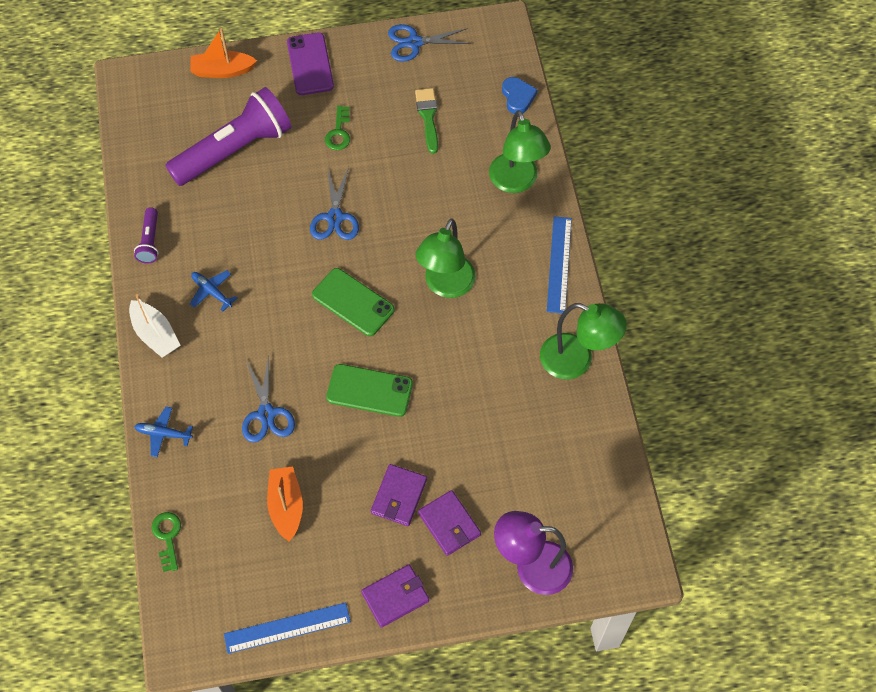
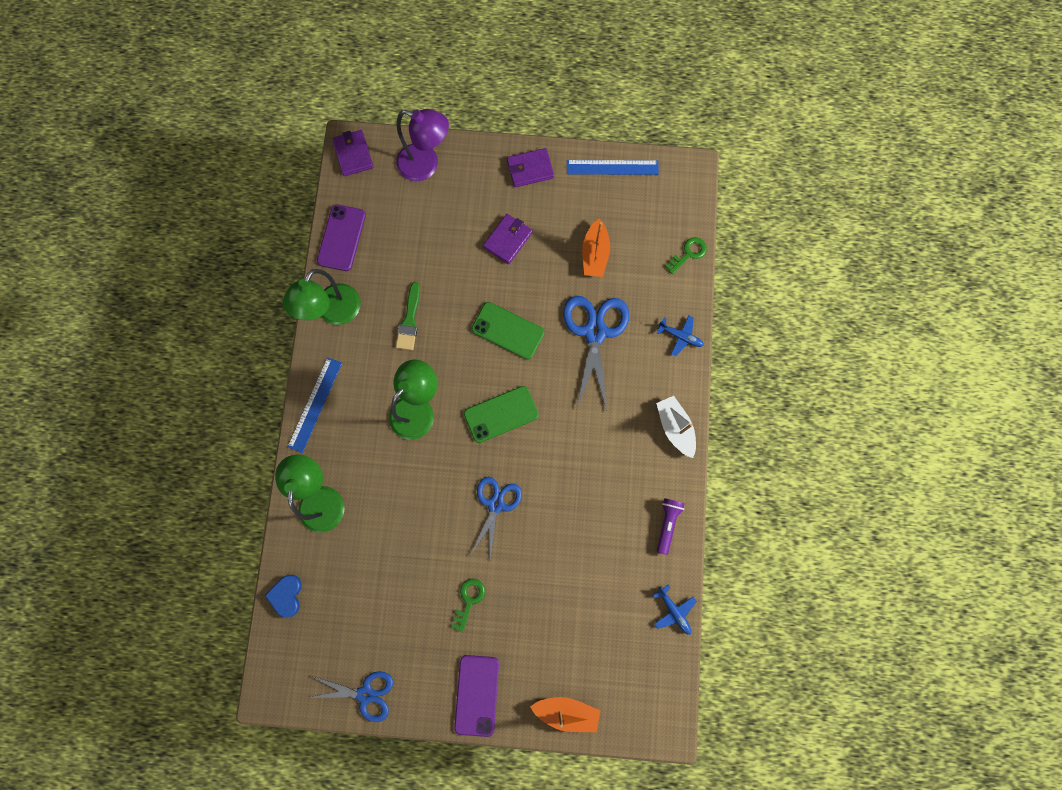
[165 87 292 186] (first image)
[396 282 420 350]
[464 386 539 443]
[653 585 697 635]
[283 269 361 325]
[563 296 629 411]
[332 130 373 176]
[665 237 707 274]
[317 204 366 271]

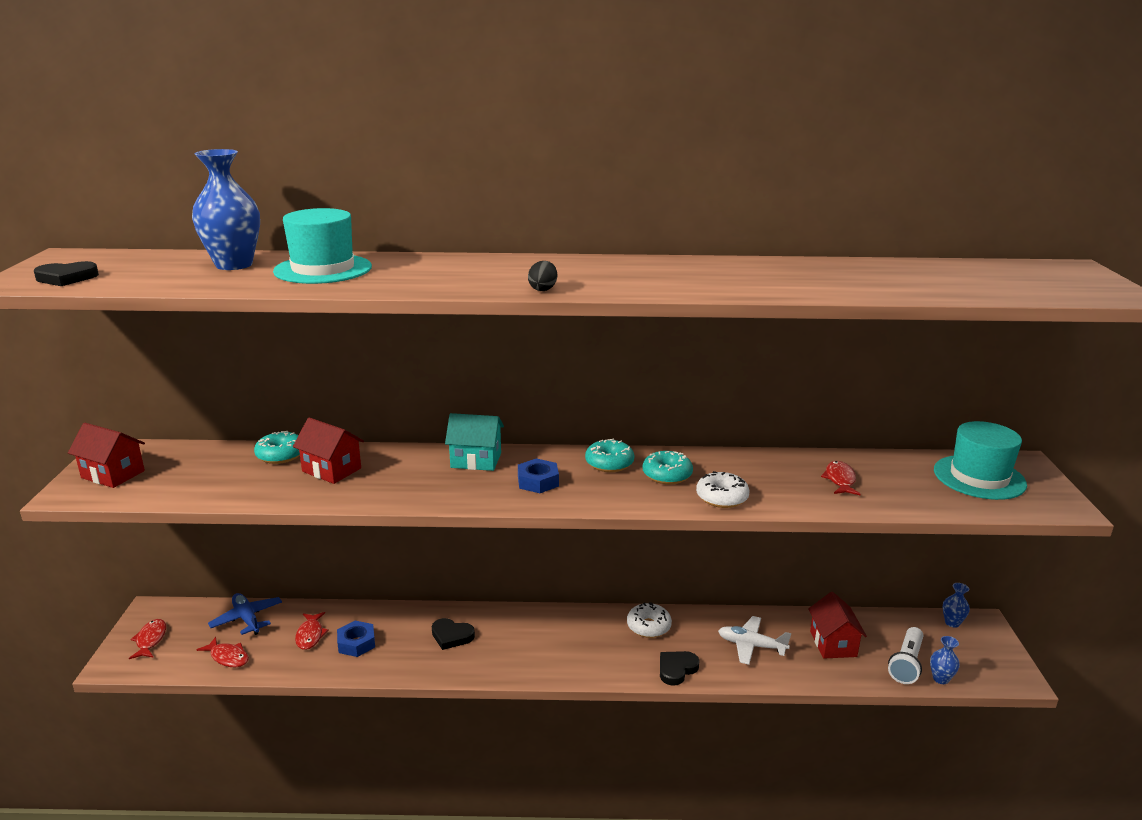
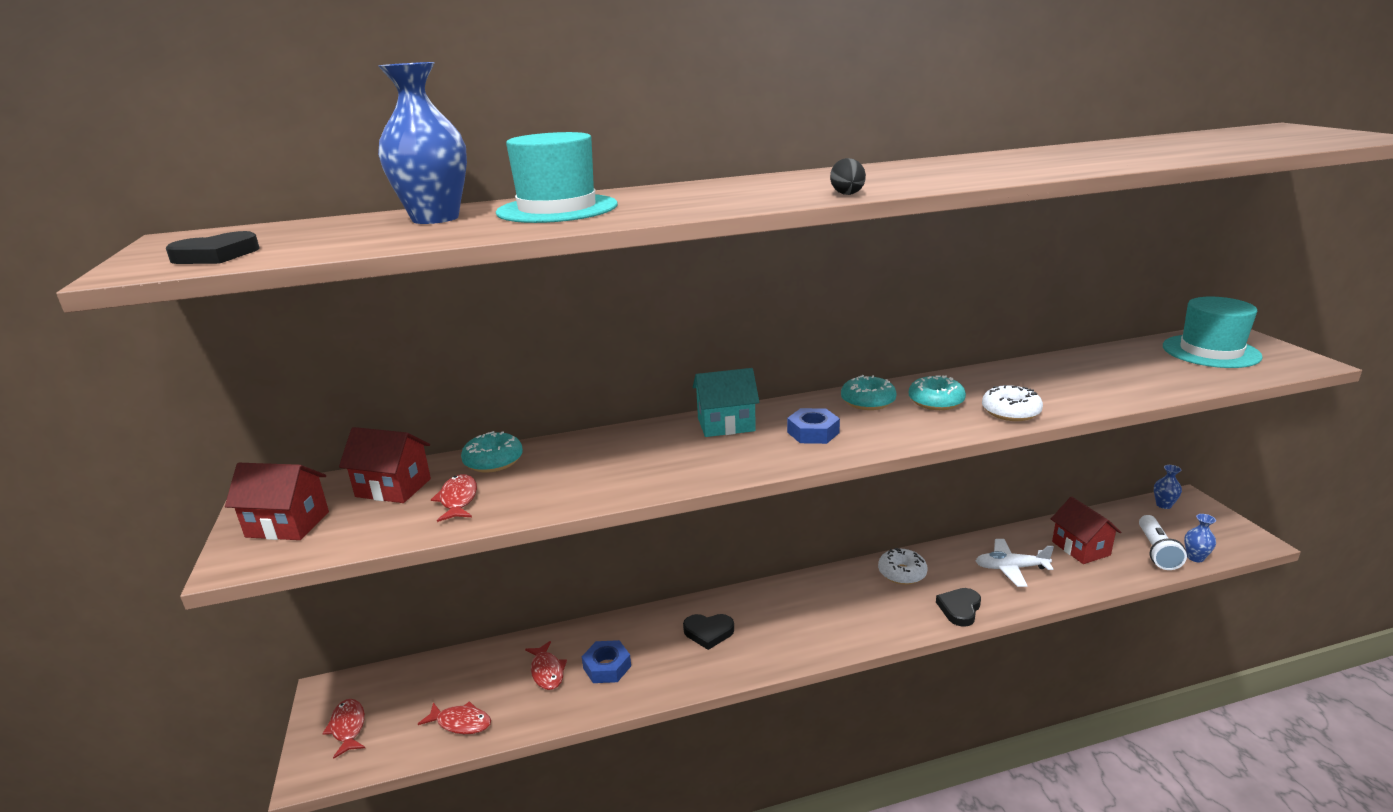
[339 427 431 503]
[431 474 477 522]
[208 593 282 635] (first image)

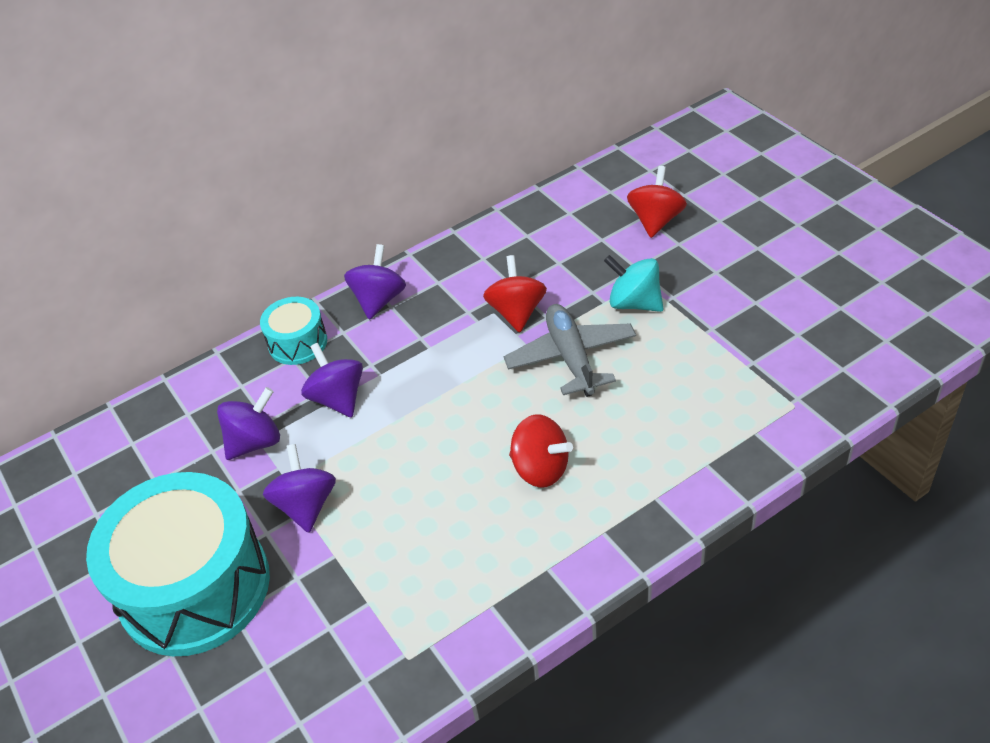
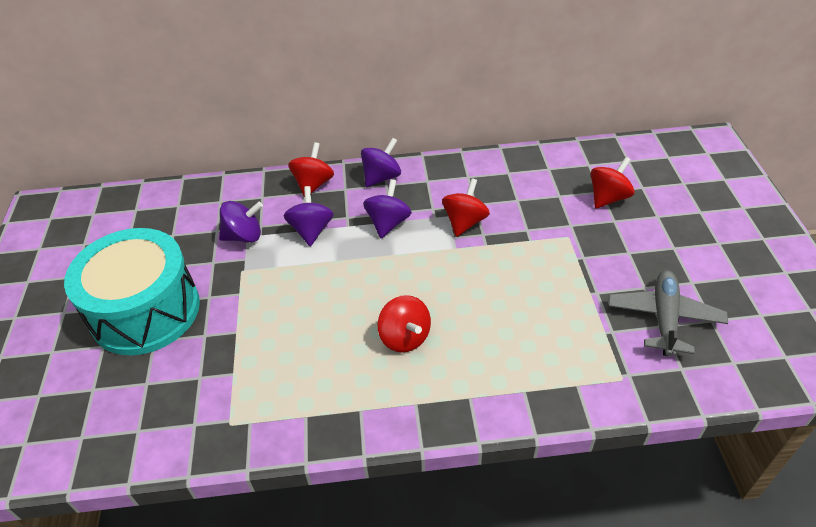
[604 255 664 312] (first image)
[288 142 334 197]
[608 270 728 356]
[363 179 412 238]

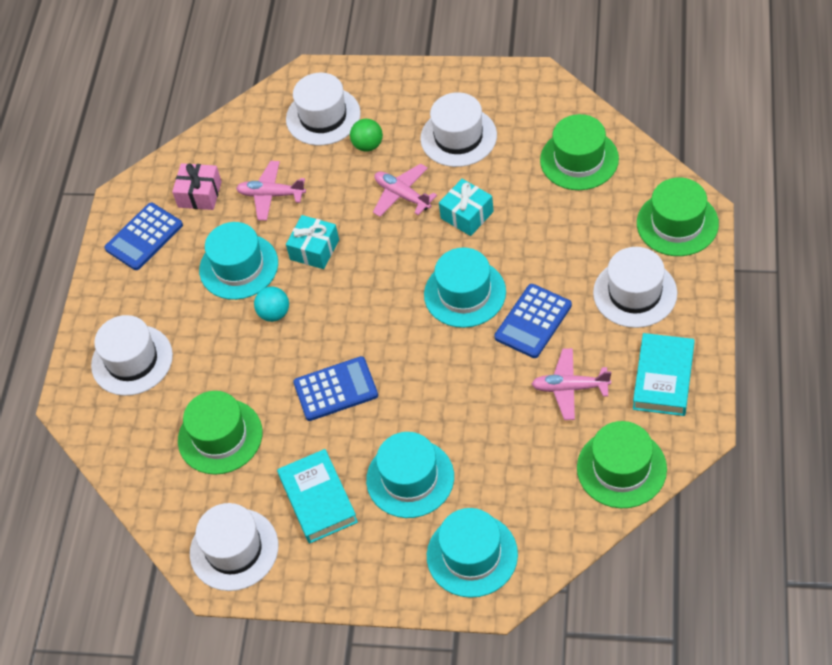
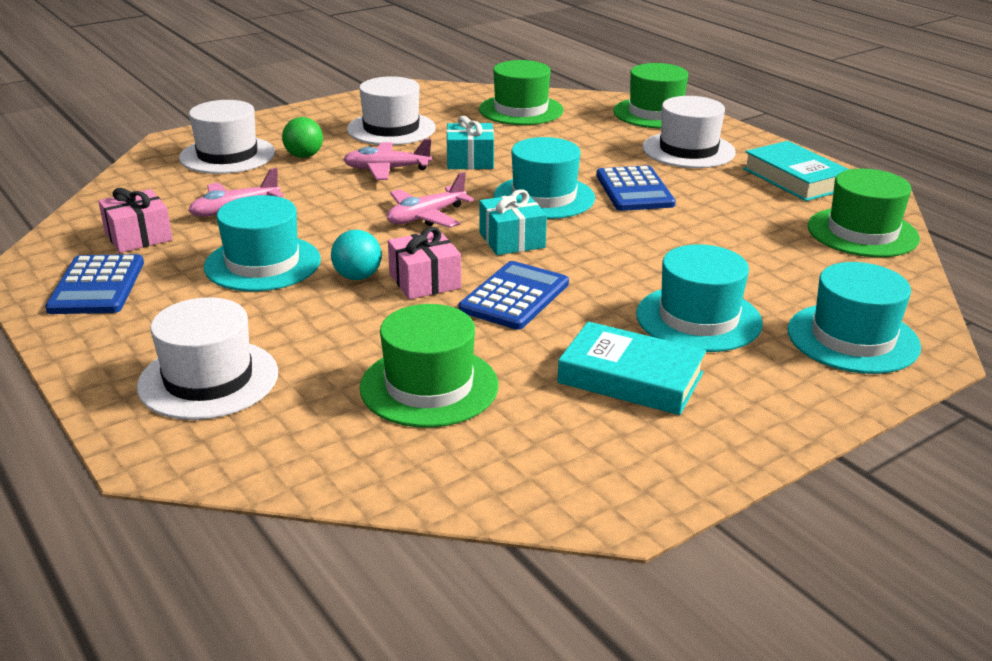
[479 189 547 255]
[387 172 474 228]
[190 503 278 591] (first image)
[388 227 461 299]

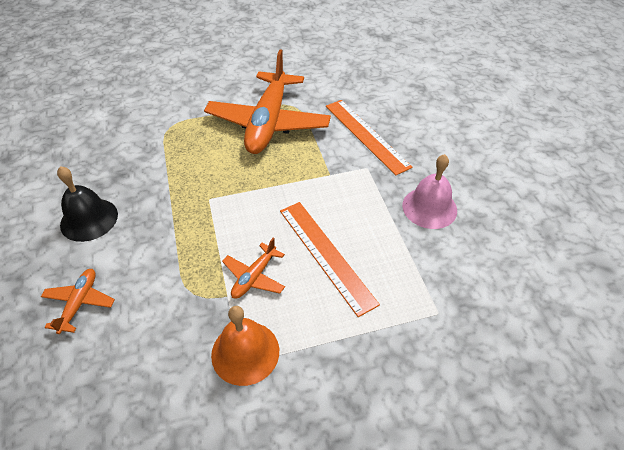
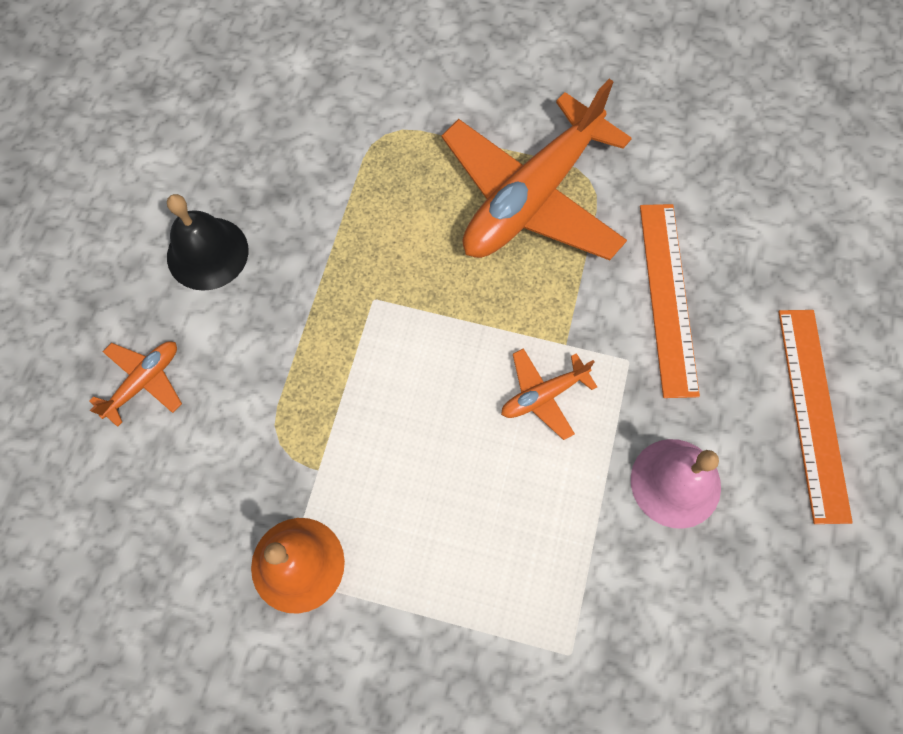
[778 310 853 524]
[501 348 597 440]

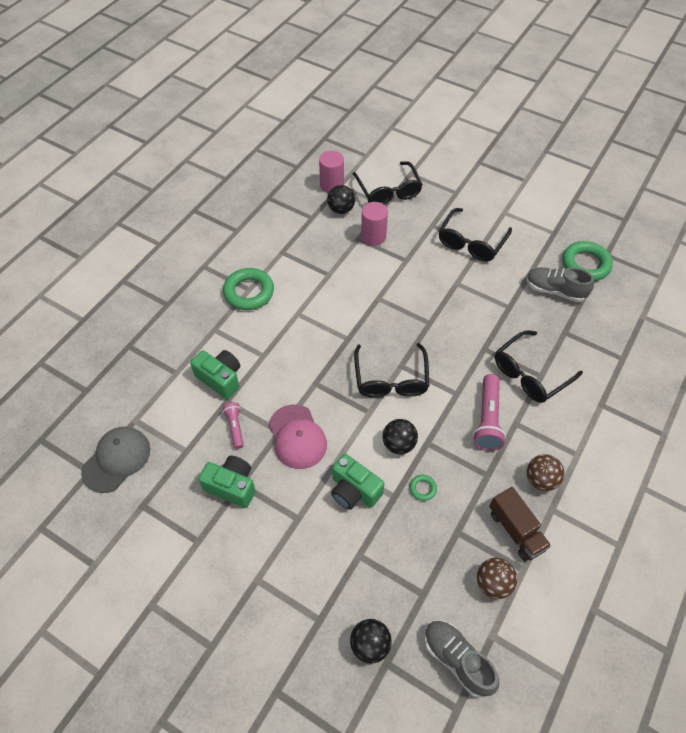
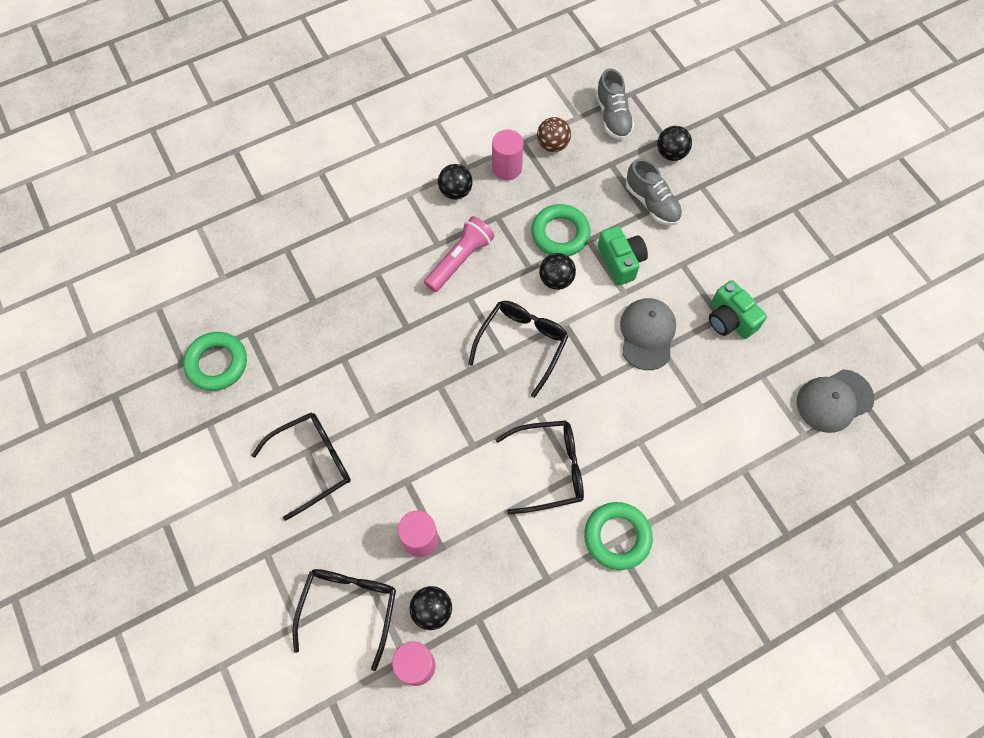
[626 159 682 225]
[495 420 584 514]
[190 350 240 399] (first image)
[223 402 244 449] (first image)
[620 298 676 370]
[438 164 473 199]
[531 204 590 256]
[492 129 523 180]

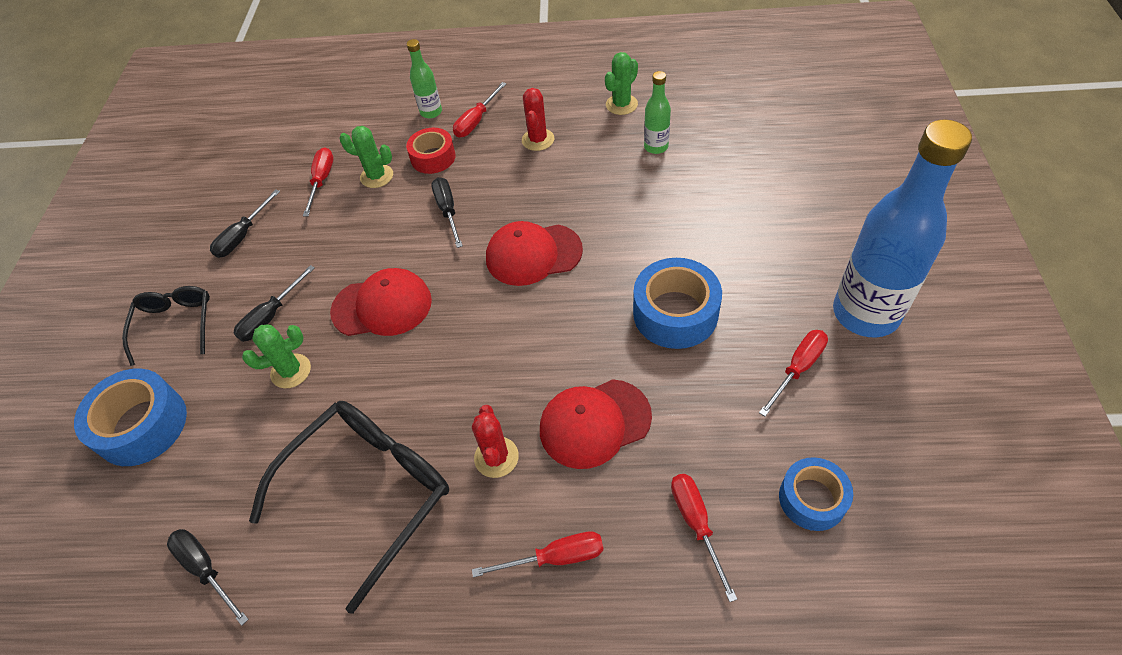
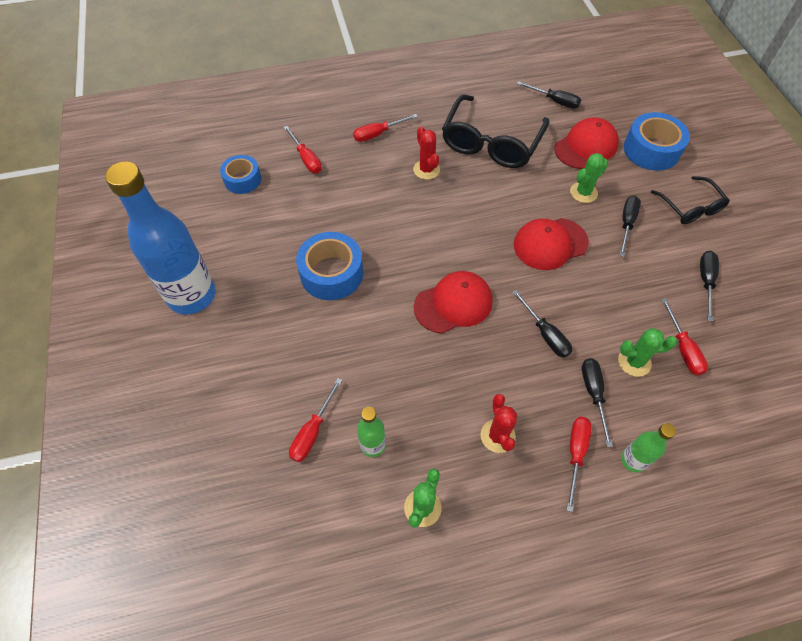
[582 358 613 447]
[289 378 342 462]
[554 117 619 169]

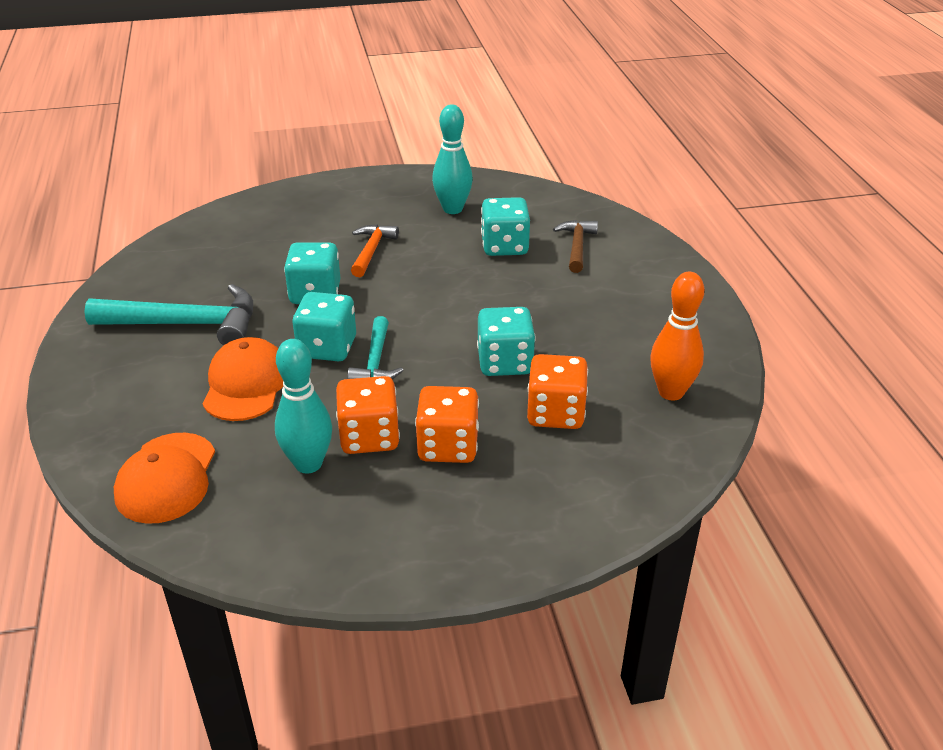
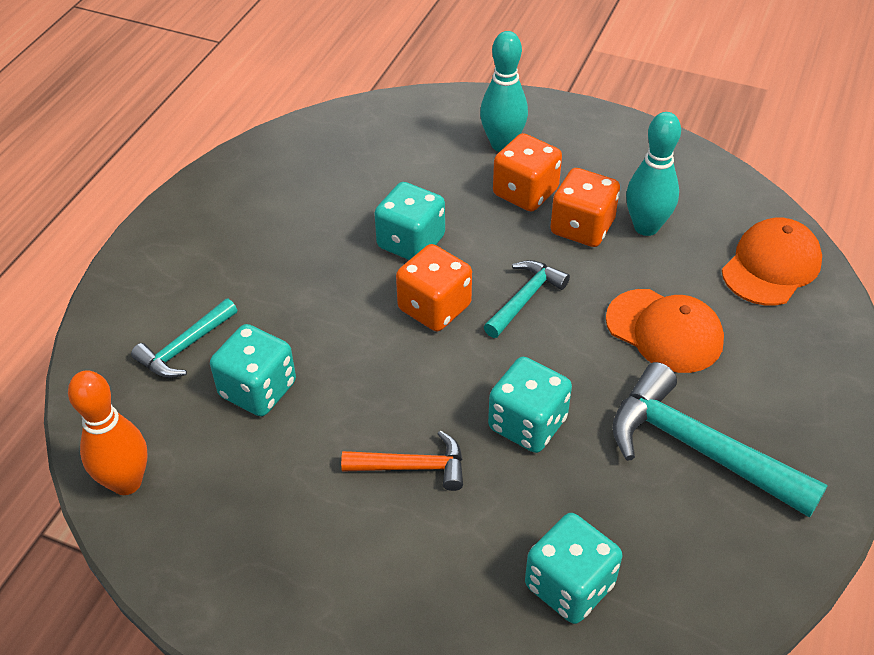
[480 31 528 152]
[131 299 237 378]
[341 431 463 491]
[68 370 148 495]
[525 513 622 624]
[606 289 724 373]
[396 244 472 331]

